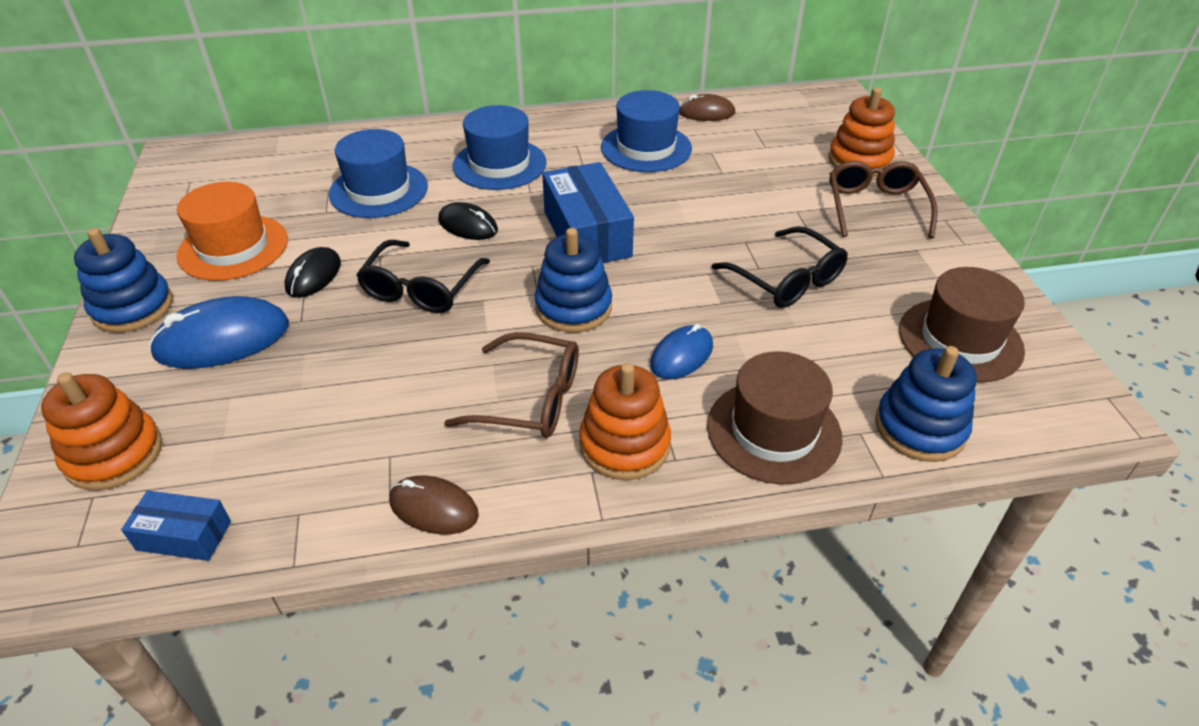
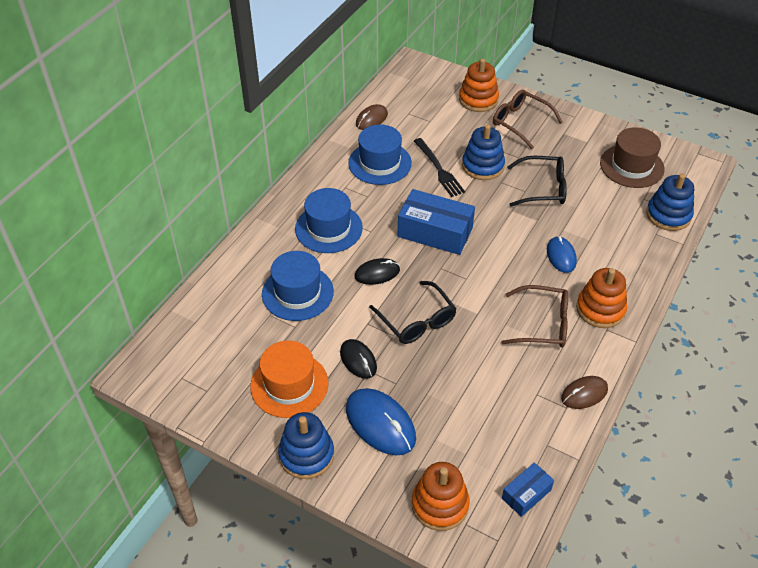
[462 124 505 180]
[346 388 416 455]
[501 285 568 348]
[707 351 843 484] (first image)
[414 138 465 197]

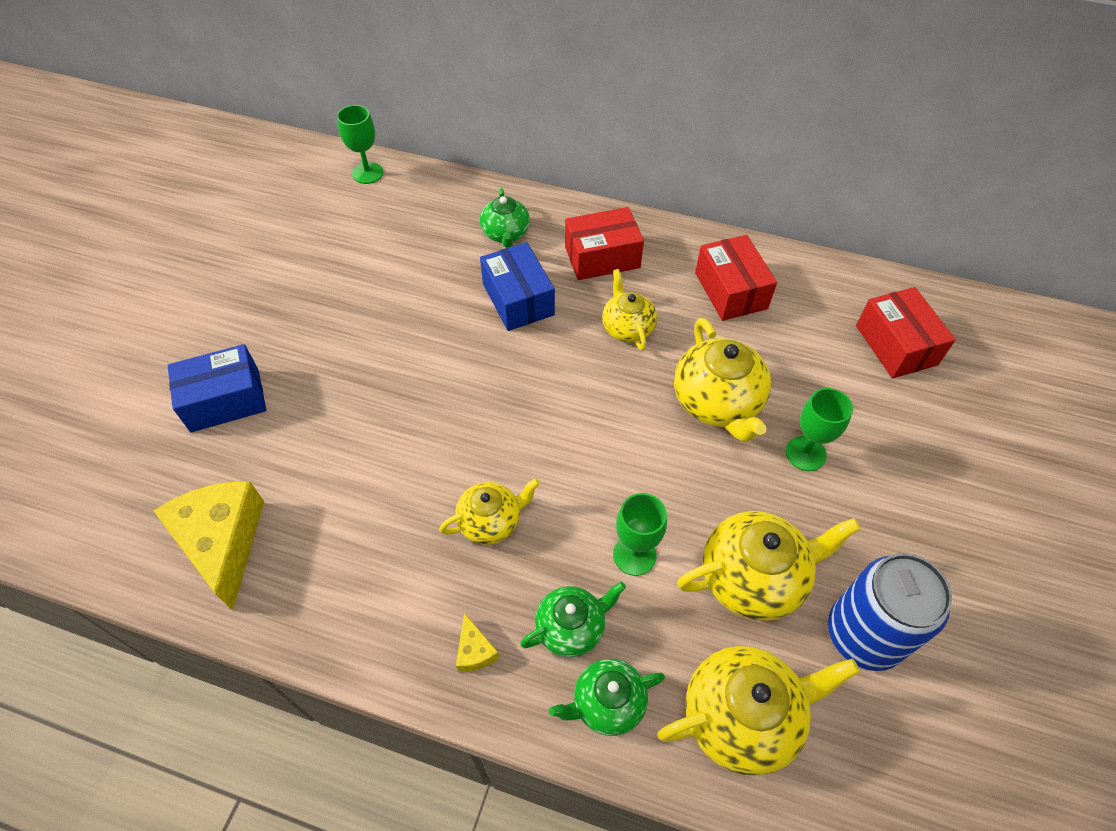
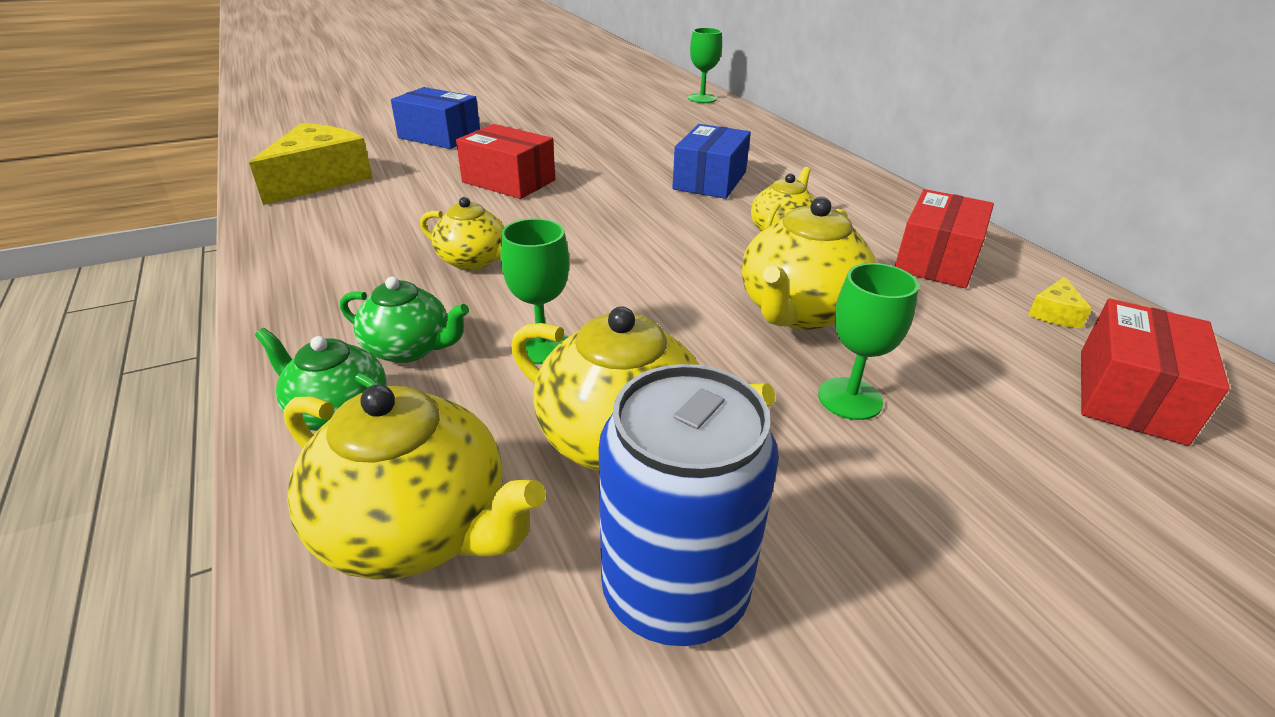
[480 188 530 248] (first image)
[456 124 555 199]
[1028 277 1092 328]

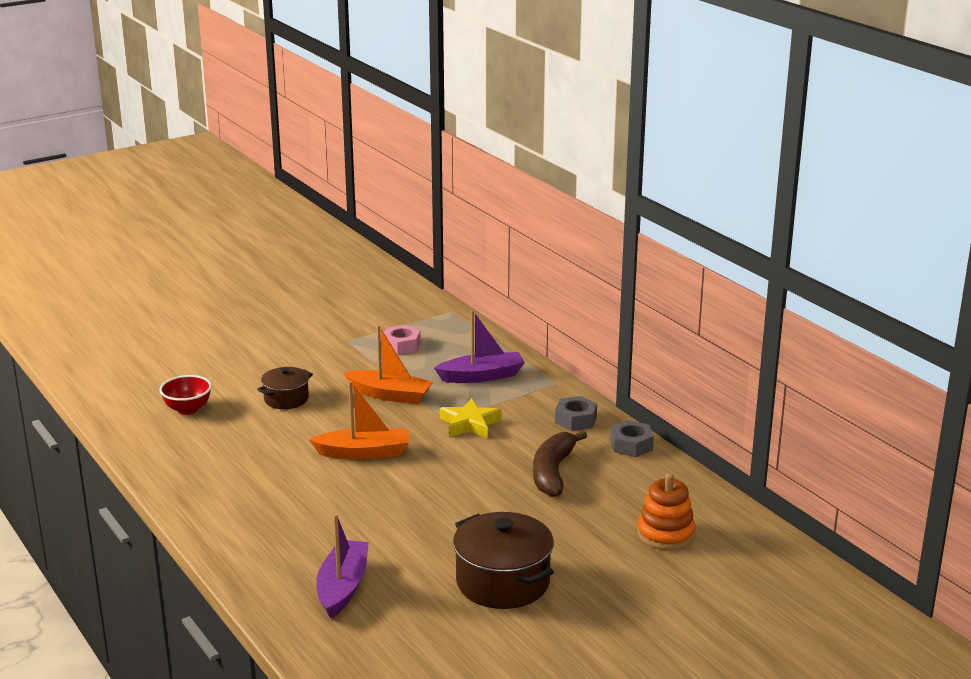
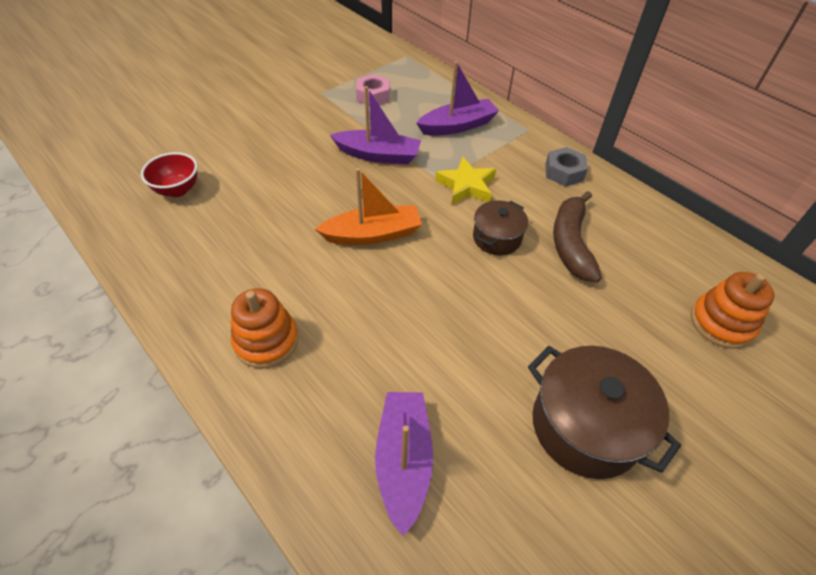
[330 86 421 164]
[473 200 528 255]
[610 420 654 457] (first image)
[231 288 299 368]

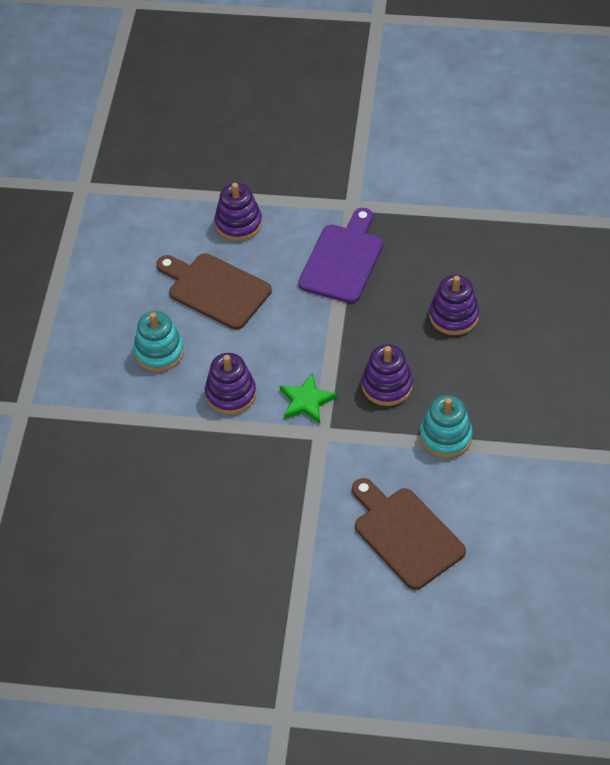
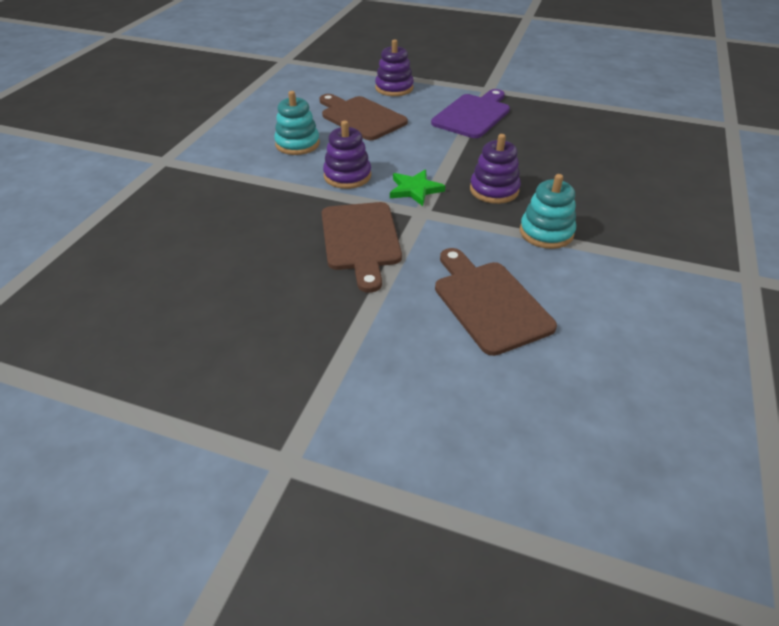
[429 275 479 335] (first image)
[322 202 402 293]

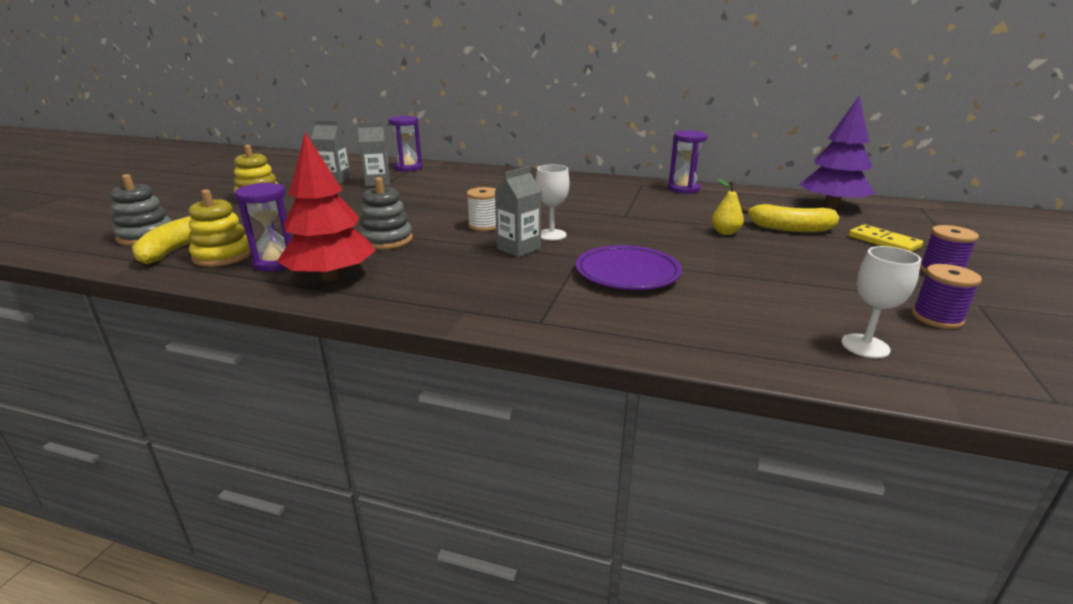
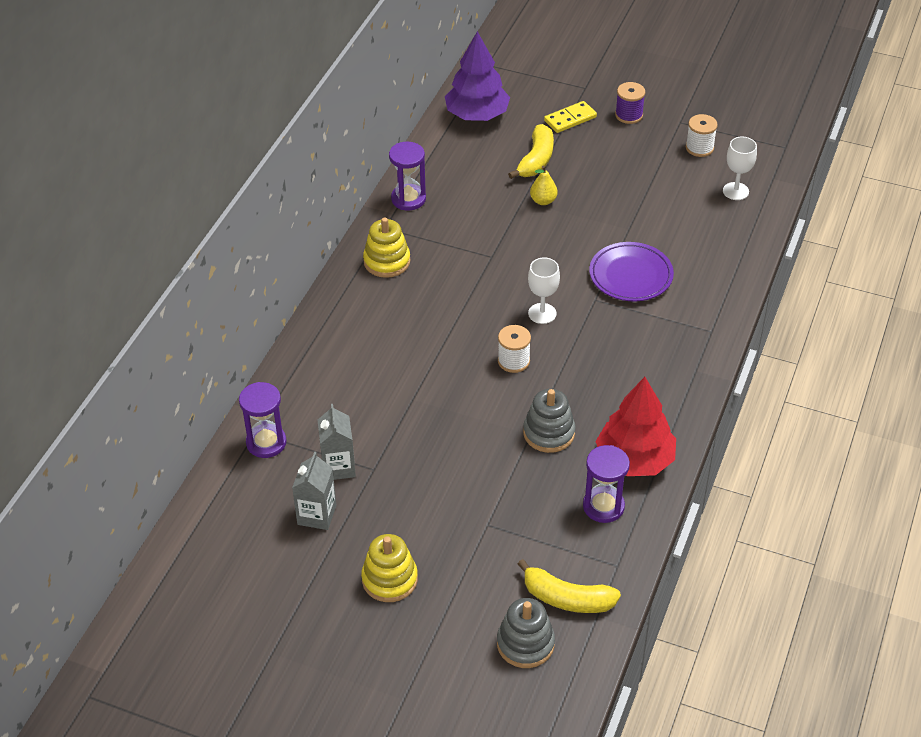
[494 166 541 257] (first image)
[363 217 410 278]
[686 114 718 157]

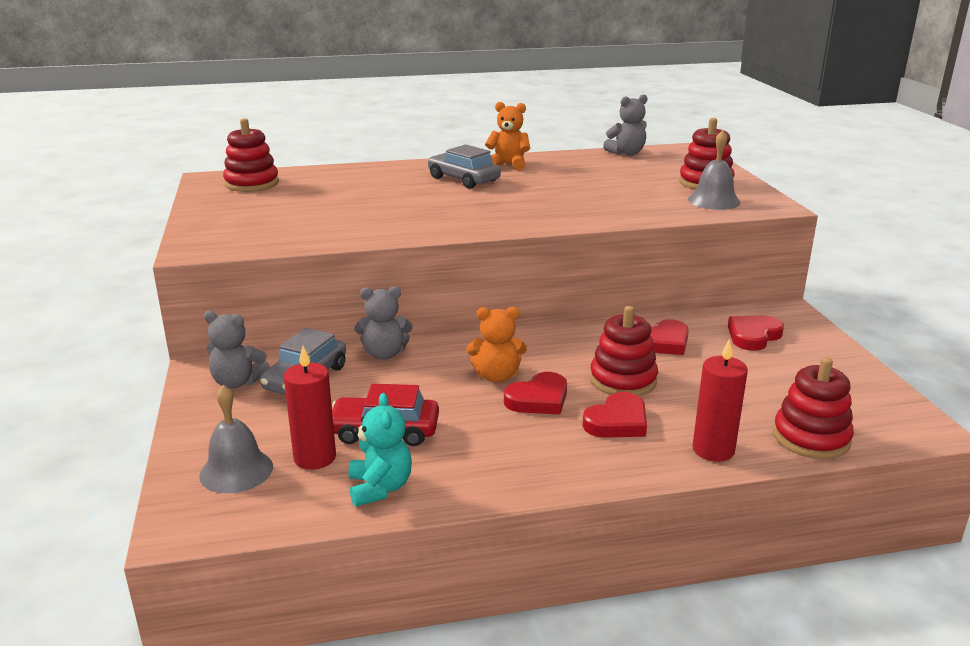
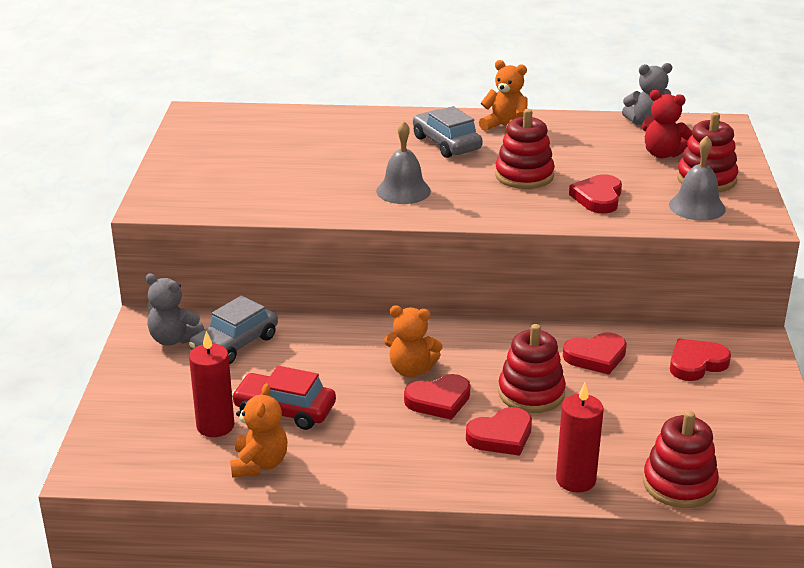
[495 109 555 189]
[355 287 413 360] (first image)
[376 121 431 204]
[230 384 287 478]
[642 90 692 158]
[569 174 622 214]

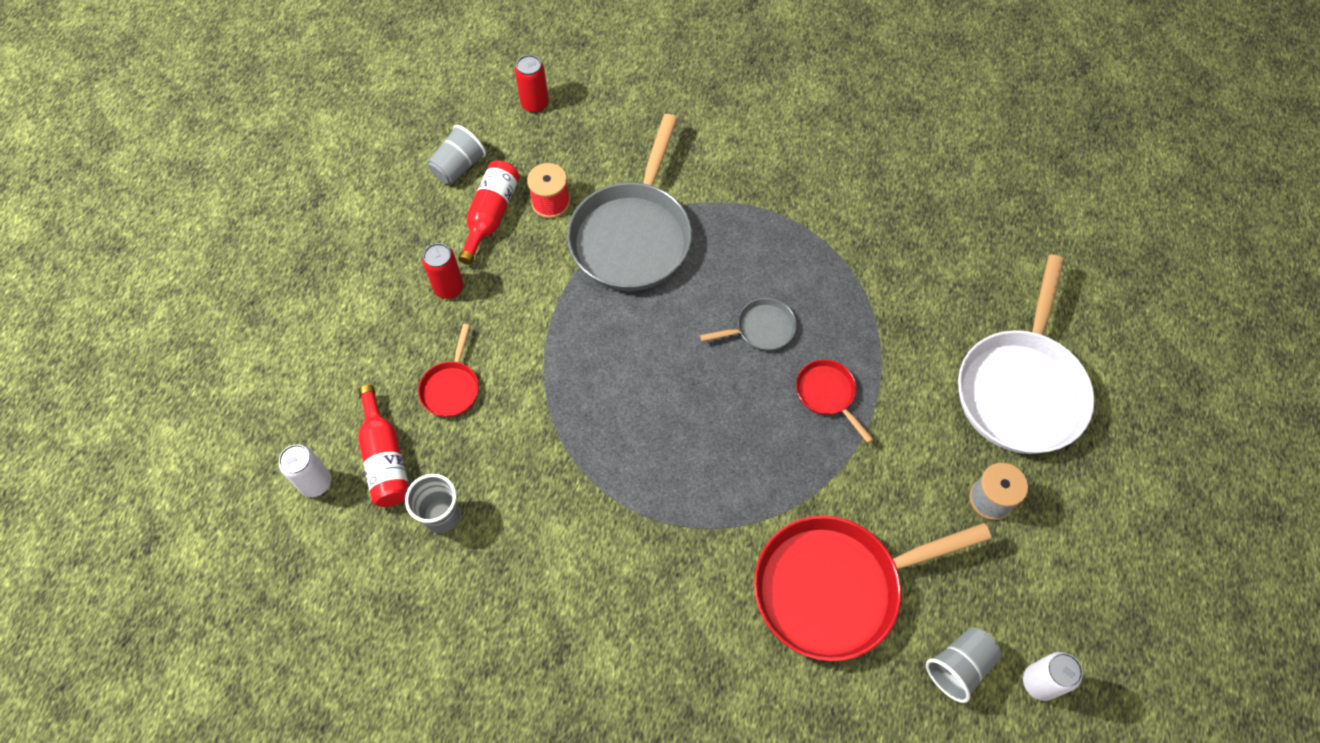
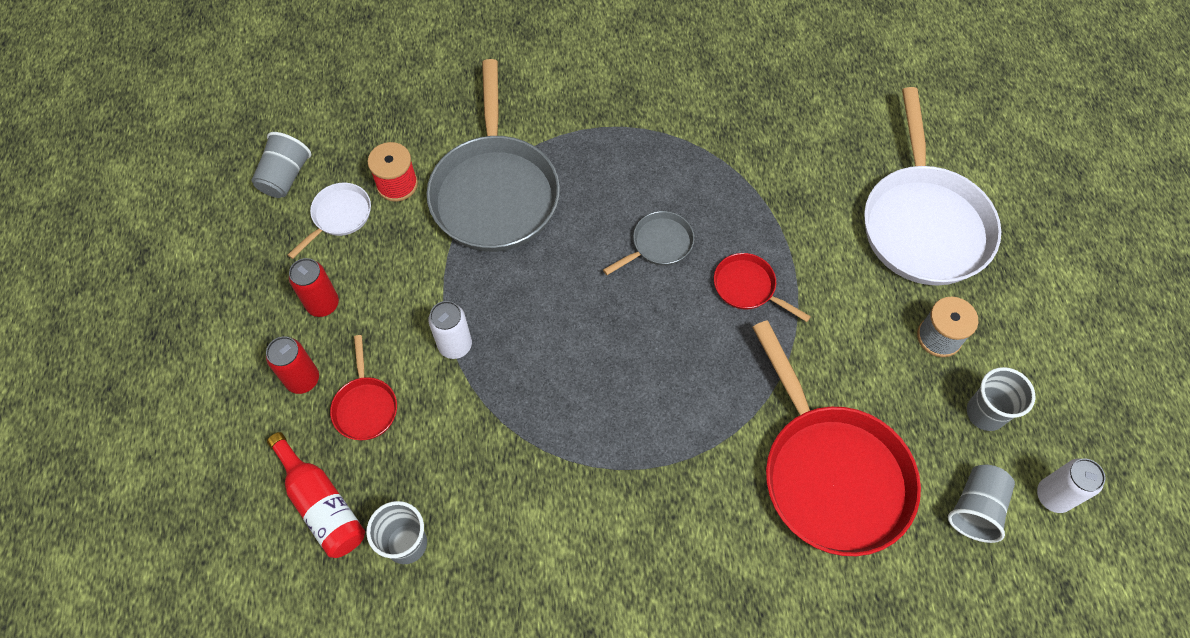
[266 337 319 394]
[288 183 371 259]
[428 301 472 359]
[752 320 921 556]
[967 367 1035 431]

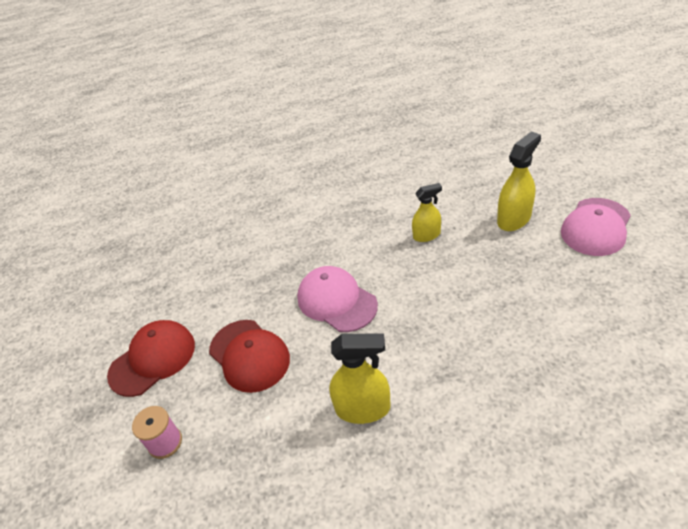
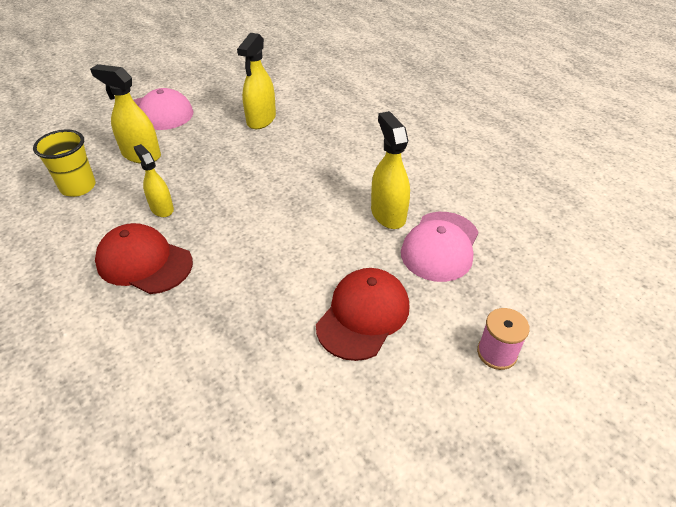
[401 212 479 282]
[95 223 193 294]
[237 33 276 129]
[33 129 96 197]

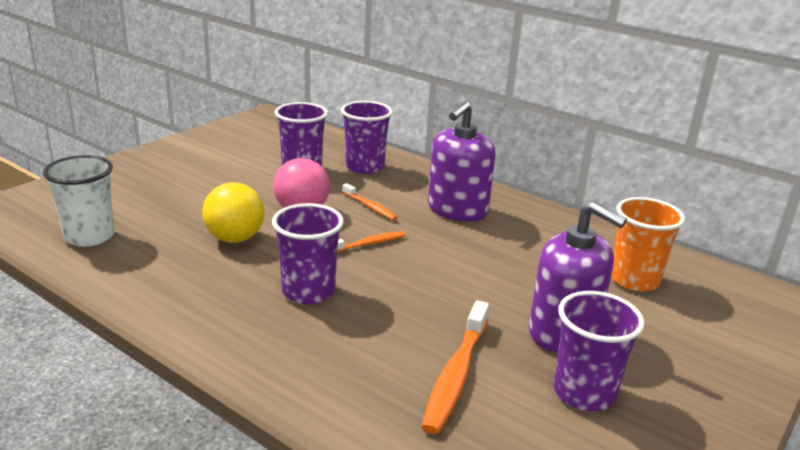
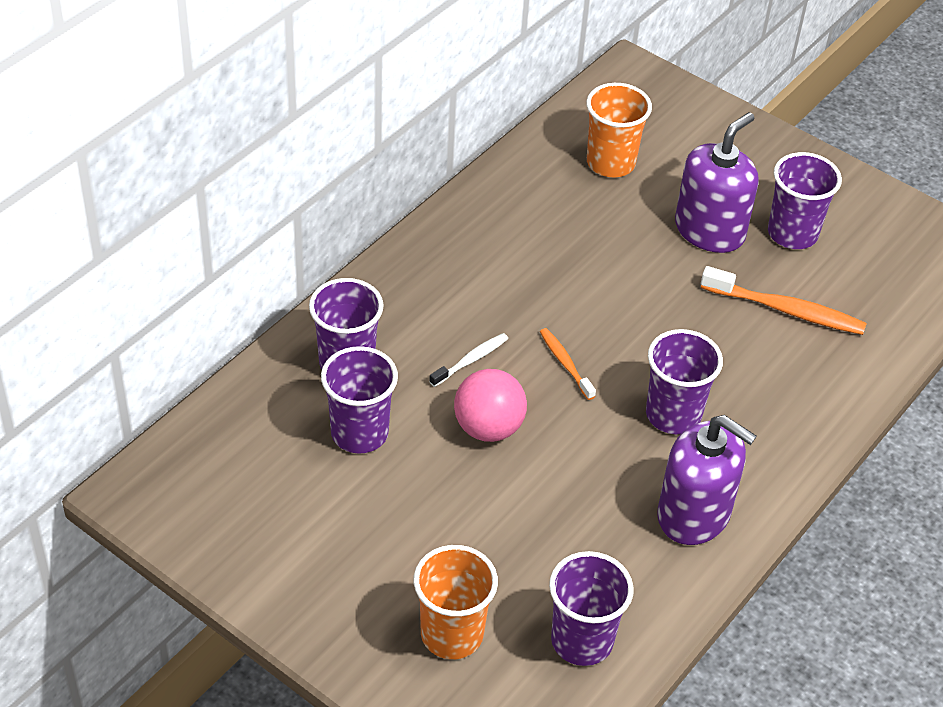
[657 415 756 545]
[549 551 634 666]
[202 182 264 243] (first image)
[429 333 508 387]
[414 545 498 659]

